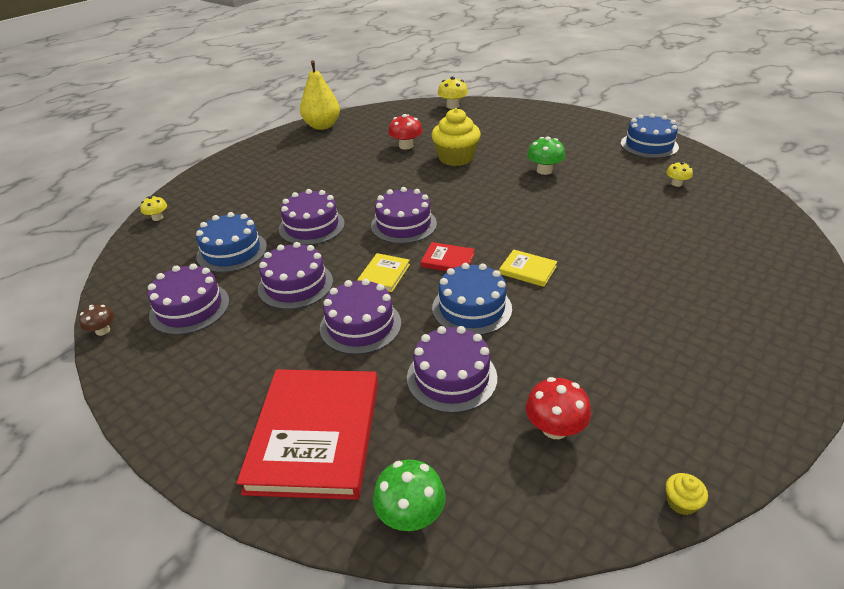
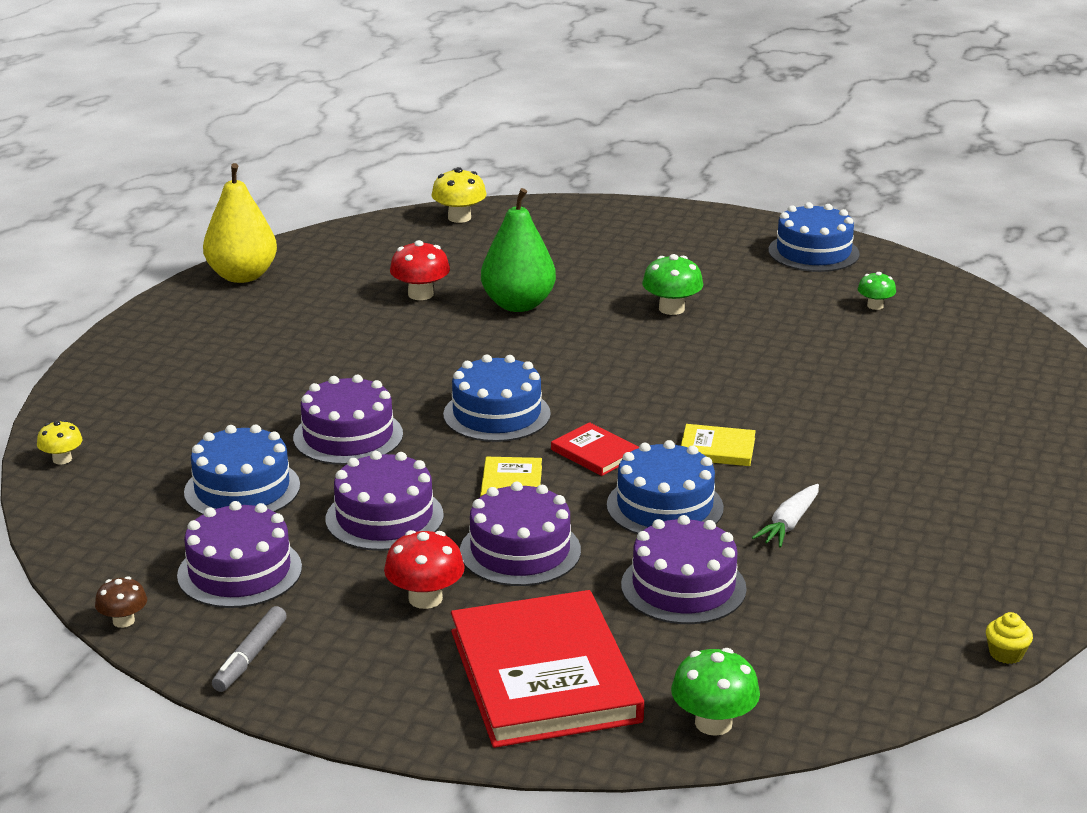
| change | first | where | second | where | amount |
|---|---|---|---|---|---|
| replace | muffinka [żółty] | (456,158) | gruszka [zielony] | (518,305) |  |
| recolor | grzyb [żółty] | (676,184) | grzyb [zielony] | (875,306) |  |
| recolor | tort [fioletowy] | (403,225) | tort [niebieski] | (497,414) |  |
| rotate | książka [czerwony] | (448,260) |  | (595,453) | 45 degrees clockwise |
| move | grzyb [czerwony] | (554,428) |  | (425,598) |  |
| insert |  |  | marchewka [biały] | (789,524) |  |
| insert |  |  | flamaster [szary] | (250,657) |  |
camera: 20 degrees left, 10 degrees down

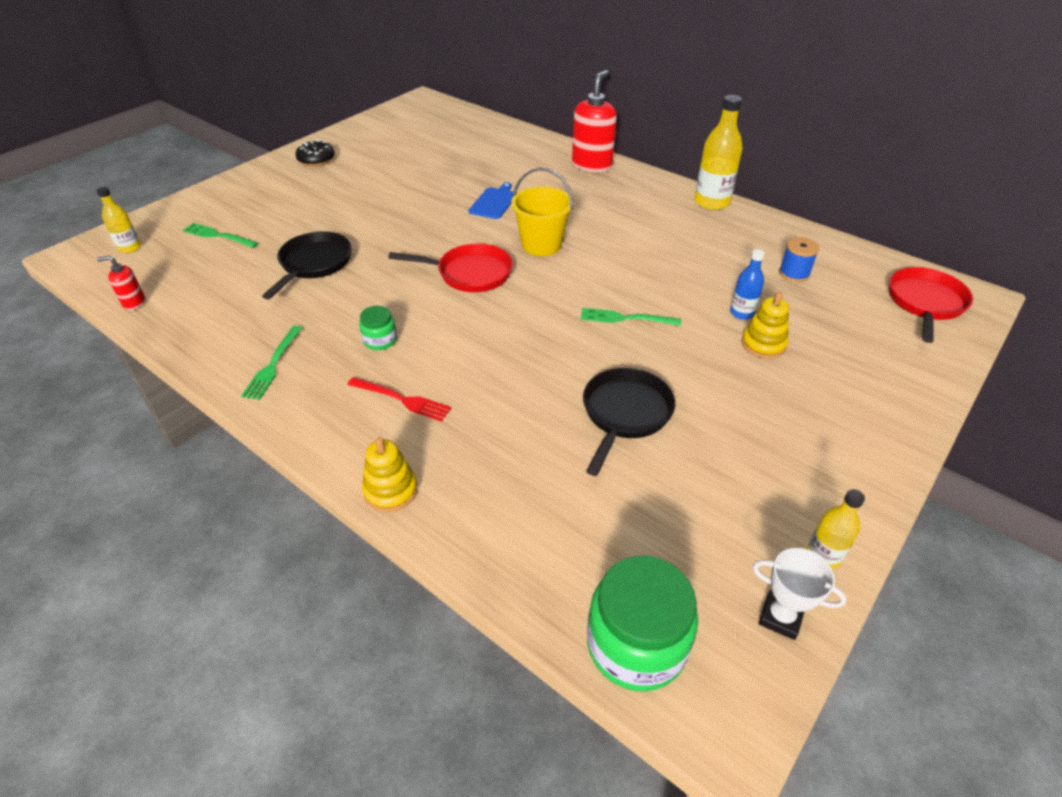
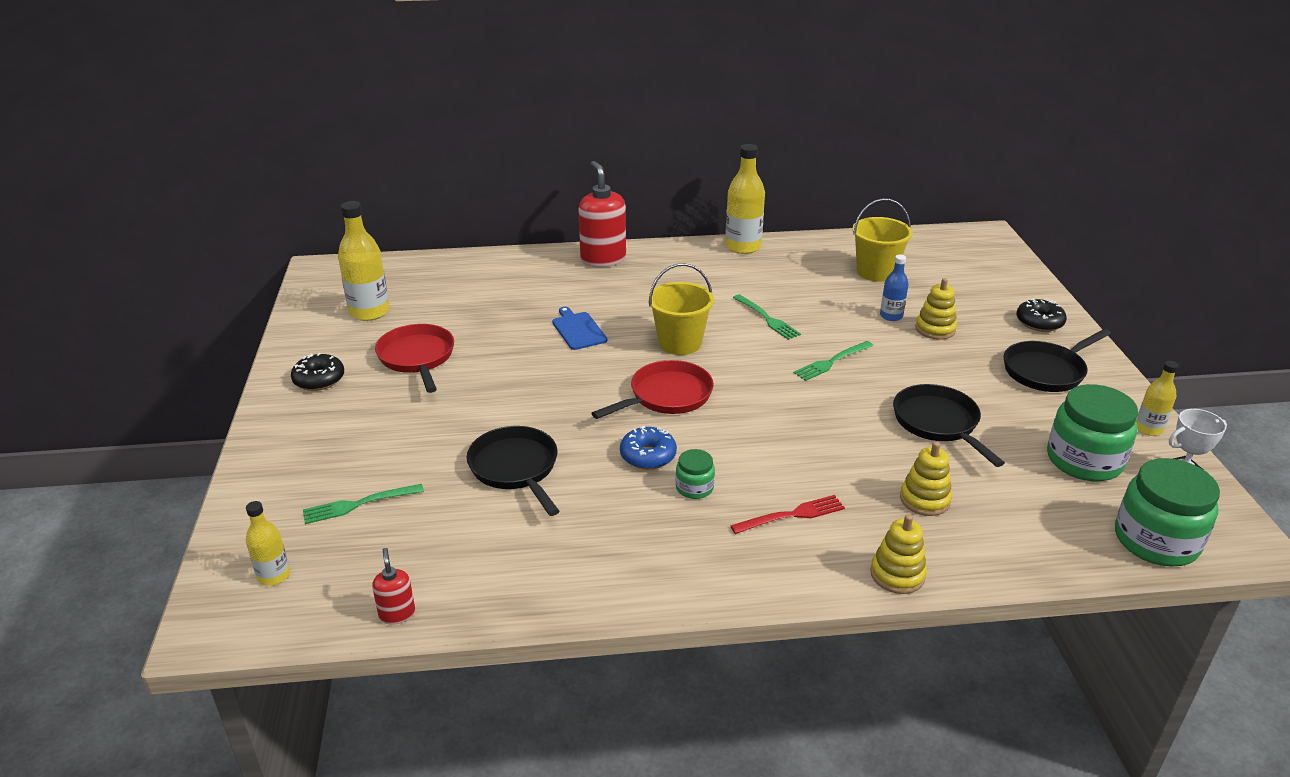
| change | first | where | second | where | amount |
|---|---|---|---|---|---|
| replace | szpulka [niebieski] | (794,273) | wiadro [żółty] | (876,272) |  |
| rotate | dozownik mydła [czerwony] | (134,303) |  | (397,614) | 120 degrees clockwise |
| move | patelnia [czerwony] | (925,303) |  | (417,358) |  |
| move | widelec [zielony] | (273,365) |  | (767,319) |  |
| insert |  |  | butelka [żółty] | (369,312) |  |
| insert |  |  | donut [czarny] | (1039,322) |  |
| insert |  |  | patelnia [czarny] | (1046,371) |  |
| insert |  |  | słoik [zielony] | (1084,460) |  |
| insert |  |  | donut [niebieski] | (648,456) |  |
| insert |  |  | zabawka nakładanka [żółty] | (924,499) |  |
camera: 45 degrees left, 10 degrees down

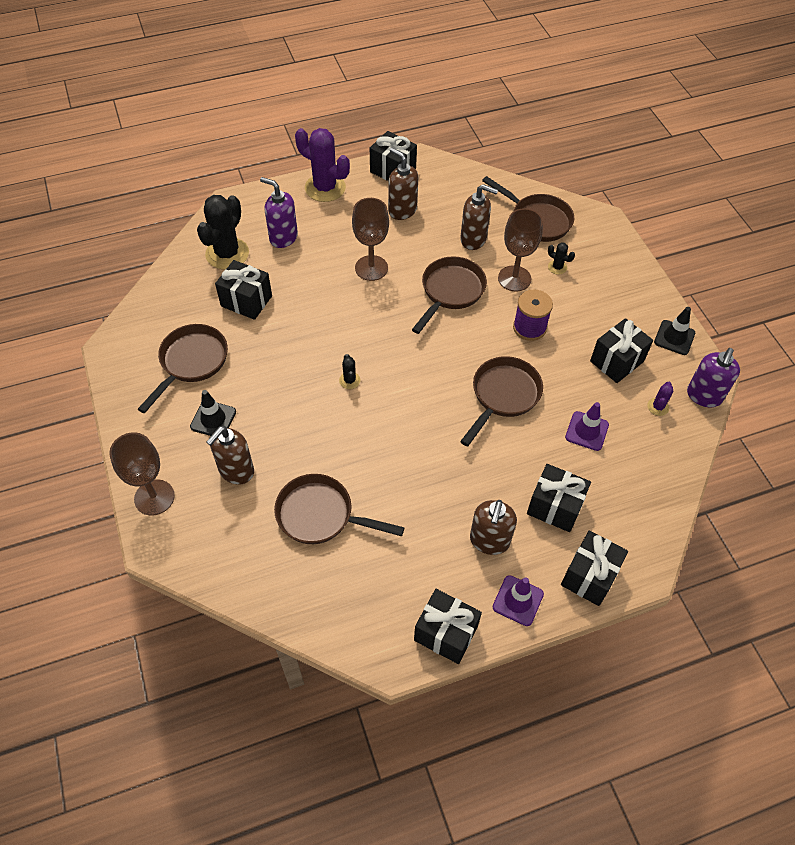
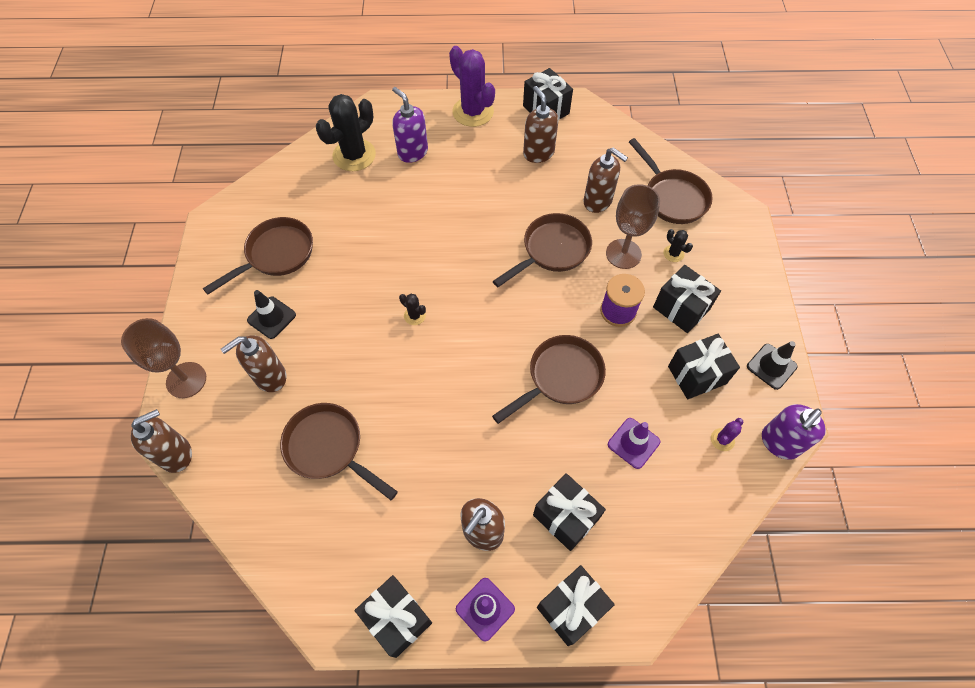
| change | first | where | second | where | amount |
|---|---|---|---|---|---|
| delete | kielich [brązowy] | (371,268) |  |  |  |
| move | prezent [czarny] | (246,301) |  | (681,308) |  |
| rotate | kaktus [czarny] | (349,380) |  | (414,316) | 60 degrees counterclockwise |
| insert |  |  | dozownik mydła [brązowy] | (176,454) |  |
camera: 20 degrees right, 5 degrees up

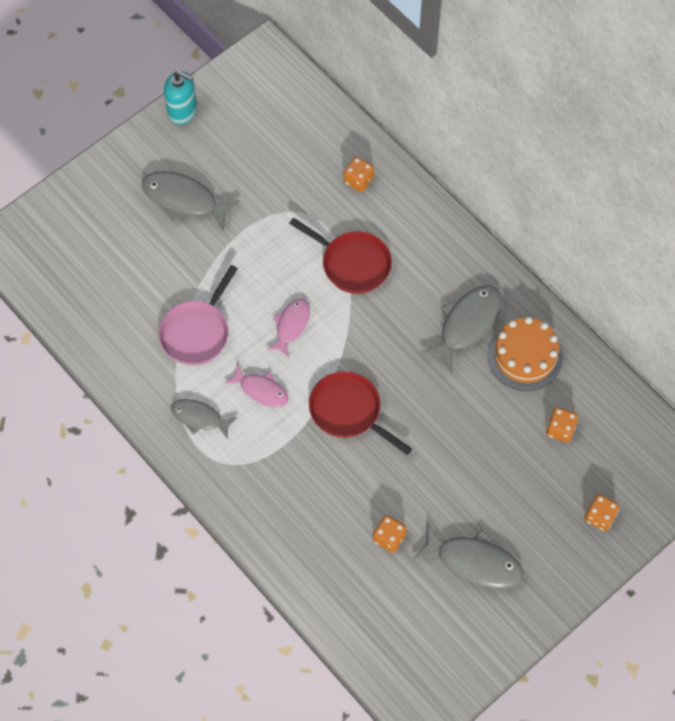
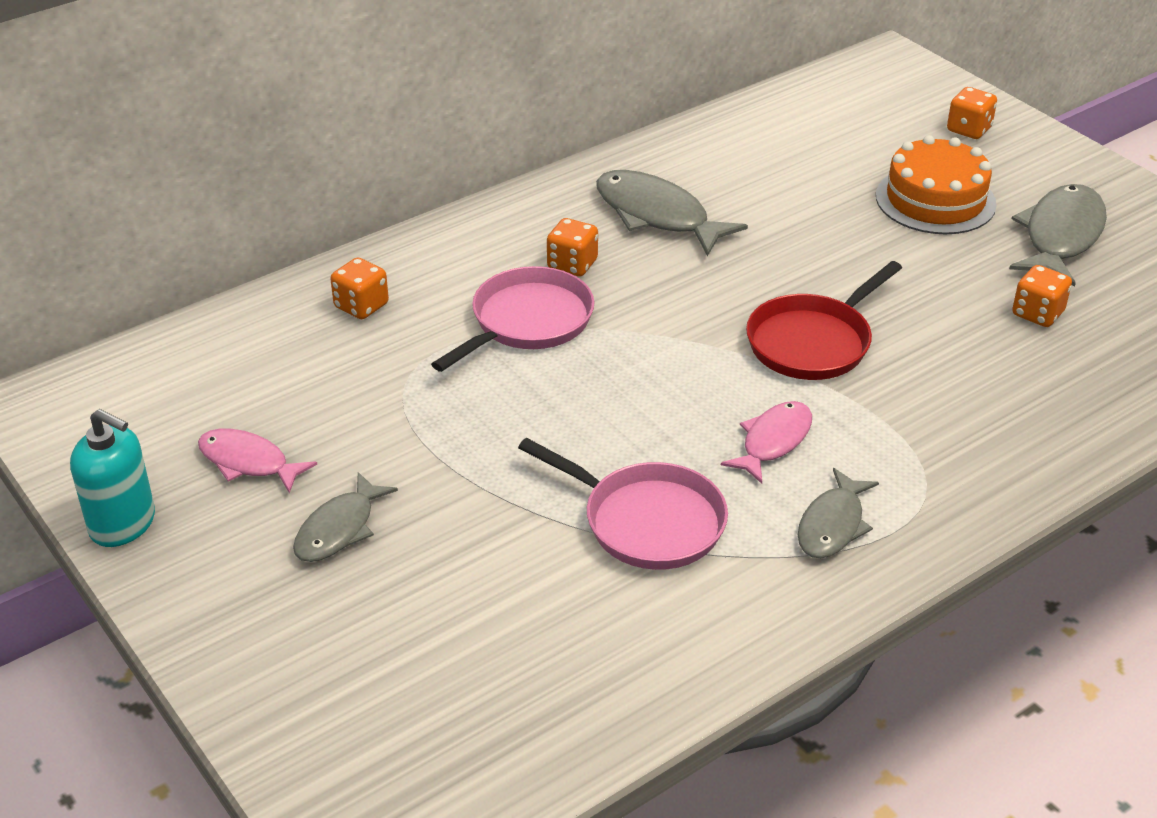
| change | first | where | second | where | amount |
|---|---|---|---|---|---|
| rotate | dozownik mydła [turkusowy] | (182,111) |  | (123,524) | 90 degrees clockwise |
| resize | ryba [szary] | (184,200) |  | (339,529) | x0.63 |
| recolor | patelnia [czerwony] | (352,263) | patelnia [różowy] | (527,322) |  |
| move | ryba [różowy] | (291,325) |  | (248,462) |  |
| move | tort [pomarańczowy] | (525,356) |  | (935,200) |  |
| move | kostka do gry [pomarańczowy] | (560,429) |  | (572,265) |  |
camera: 85 degrees left, 25 degrees down

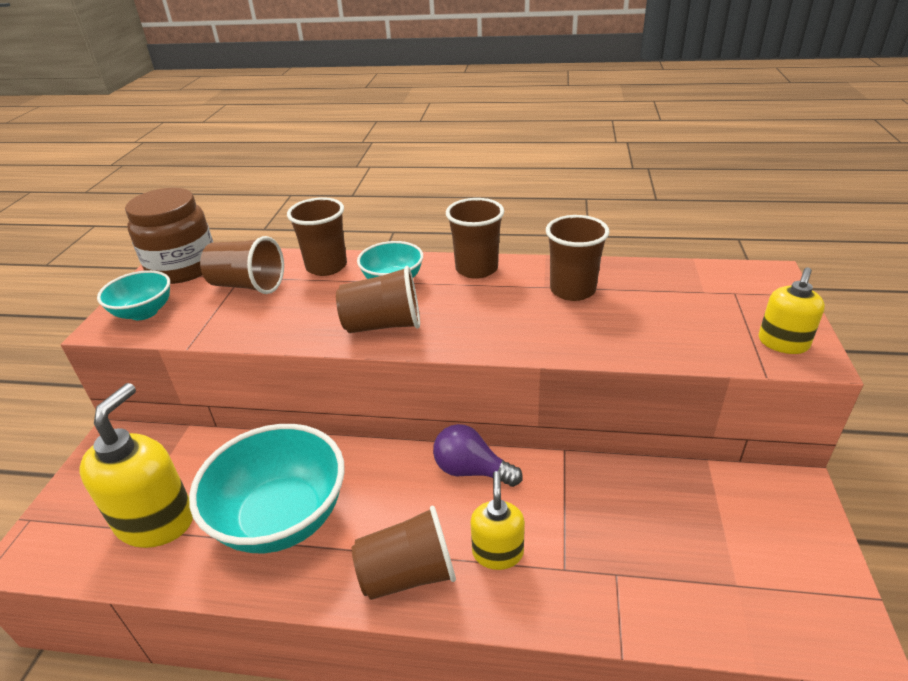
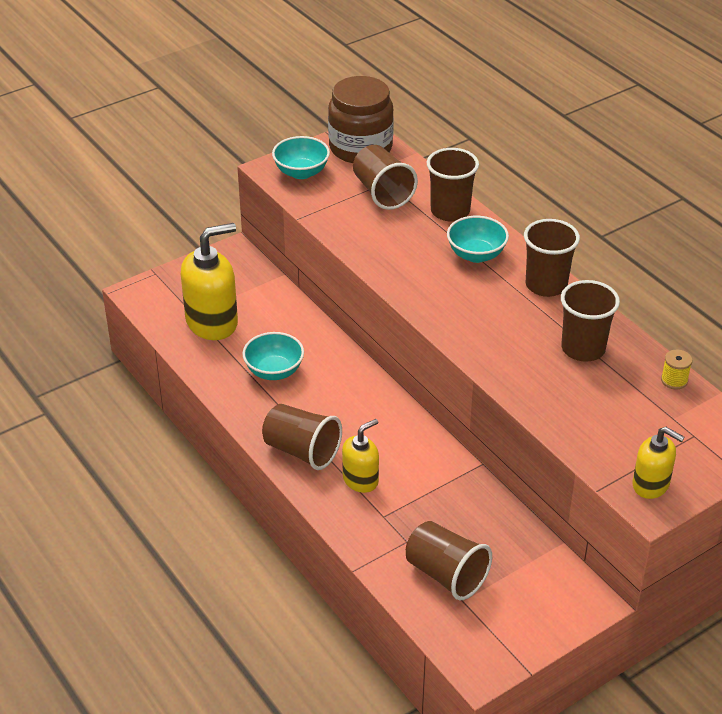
| change | first | where | second | where | amount |
|---|---|---|---|---|---|
| move | szklanka [brązowy] | (383,325) |  | (446,574) |  |
| rotate | dozownik mydła [żółty] | (783,343) |  | (651,485) | 135 degrees counterclockwise |
| resize | miska [turkusowy] | (281,518) |  | (274,371) | x0.54 |
| delete | żarówka [fioletowy] | (471,470) |  |  |  |
| insert |  |  | szpulka [żółty] | (674,380) |  |
camera: 45 degrees right, 5 degrees up

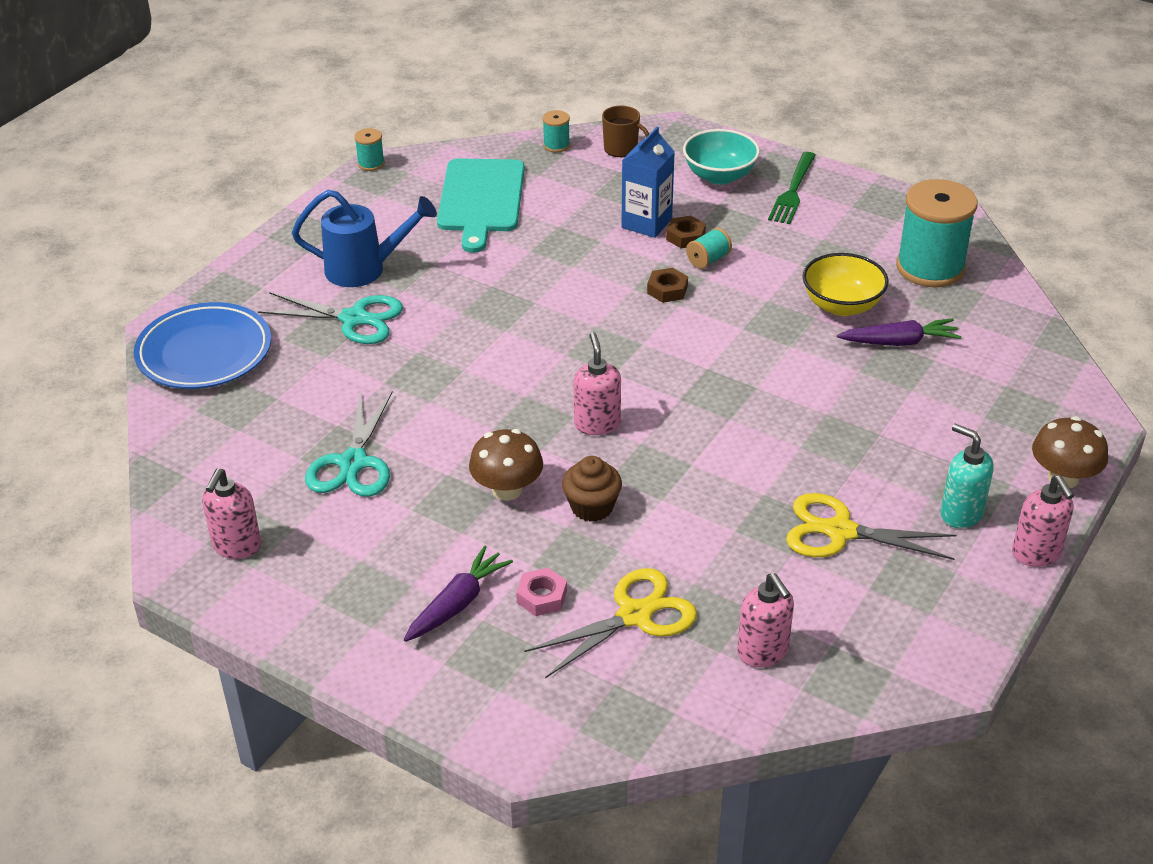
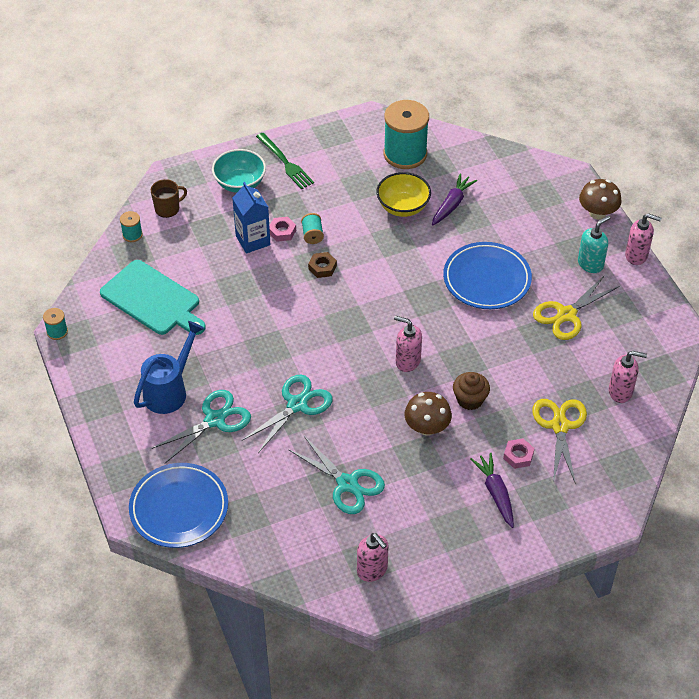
| change | first | where | second | where | amount |
|---|---|---|---|---|---|
| recolor | nakrętka [brązowy] | (685,237) | nakrętka [różowy] | (282,232) |  |
| rotate | dozownik mydła [turkusowy] | (960,513) |  | (590,264) | 150 degrees clockwise |
| insert |  |  | talerz [niebieski] | (486,279) |  |
| insert |  |  | nożyczki [turkusowy] | (297,405) |  |
camera: 55 degrees left, 10 degrees up

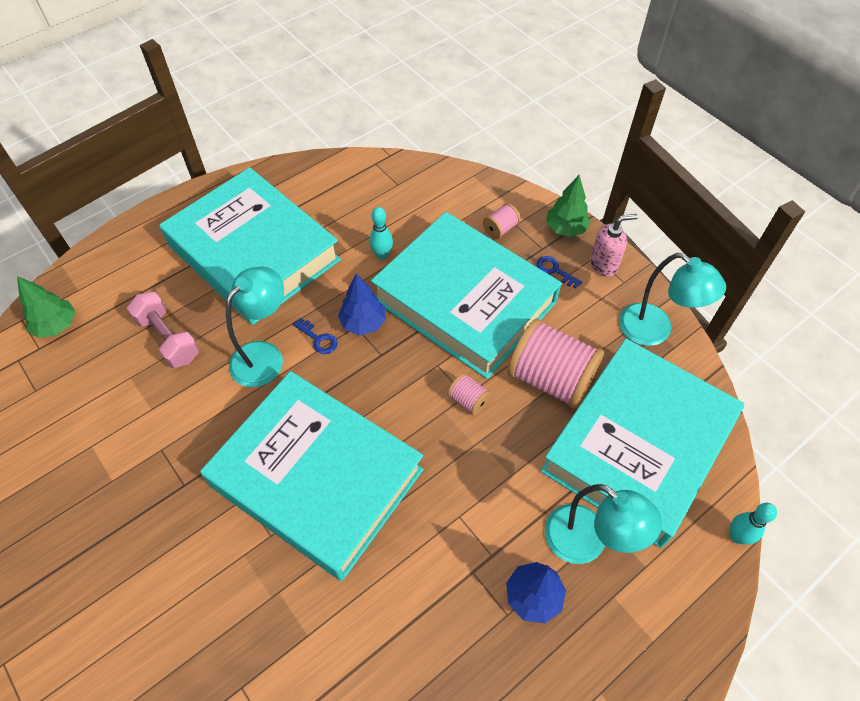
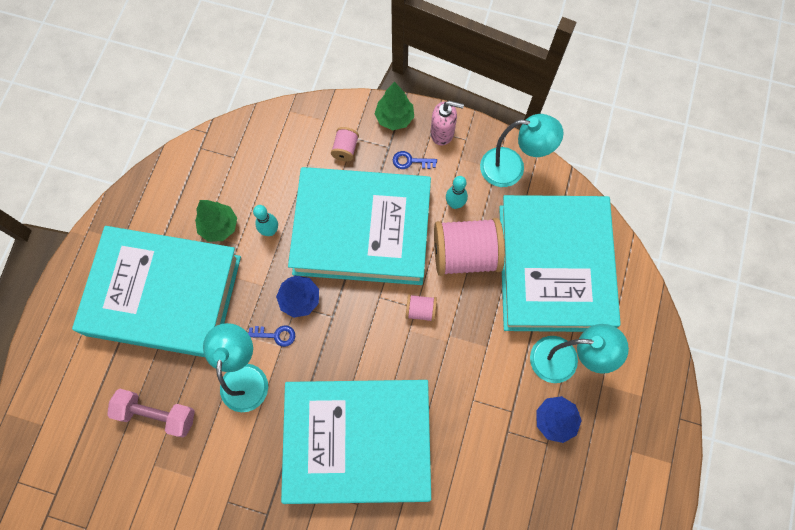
| change | first | where | second | where | amount |
|---|---|---|---|---|---|
| rotate | dozownik mydła [różowy] | (604,264) |  | (442,133) | 60 degrees clockwise |
| move | drzewko [zielony] | (56,326) |  | (219,227) |  |
| move | kręgiel [turkusowy] | (737,536) |  | (455,204) |  |
camera: 35 degrees left, 15 degrees up

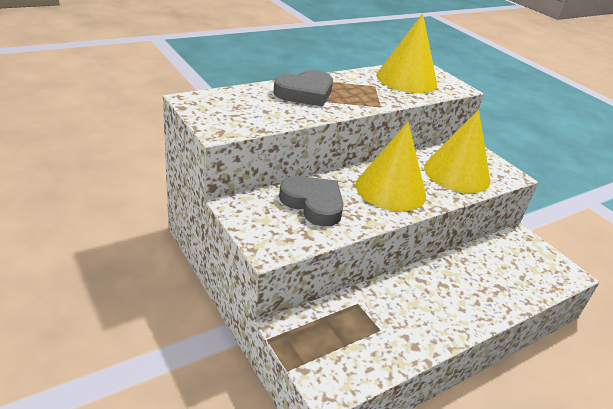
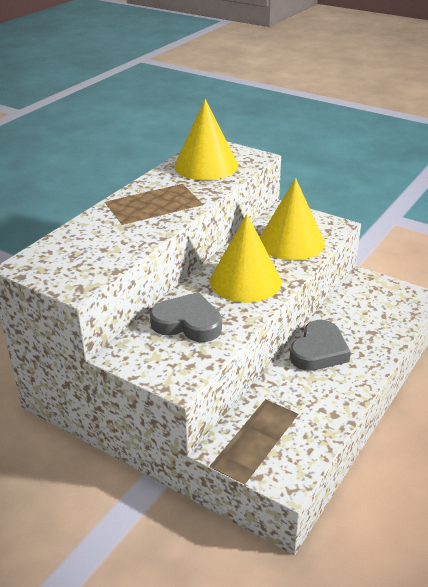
| change | first | where | second | where | amount |
|---|---|---|---|---|---|
| move | serce [szary] | (305,93) |  | (319,351) |  |
camera: 20 degrees left, 0 degrees up

